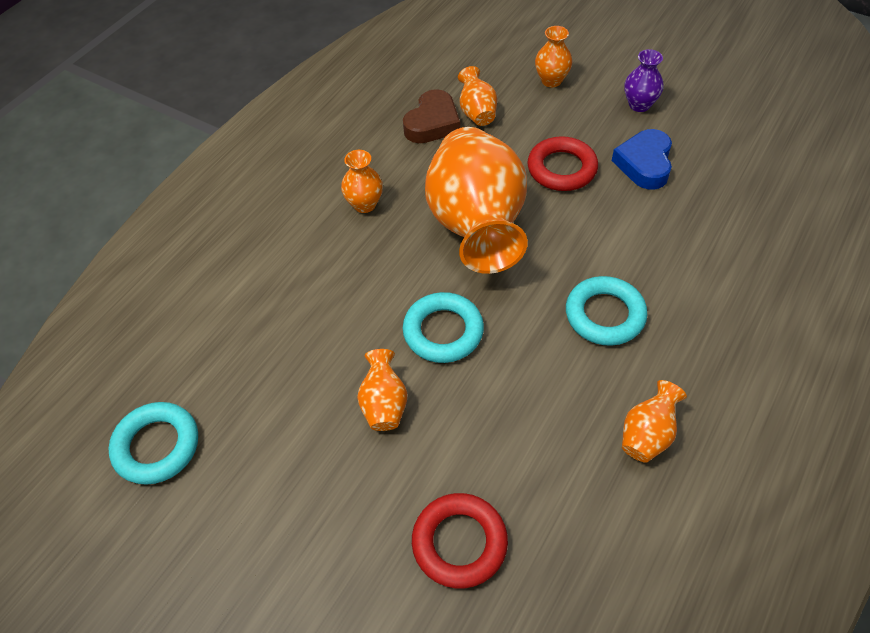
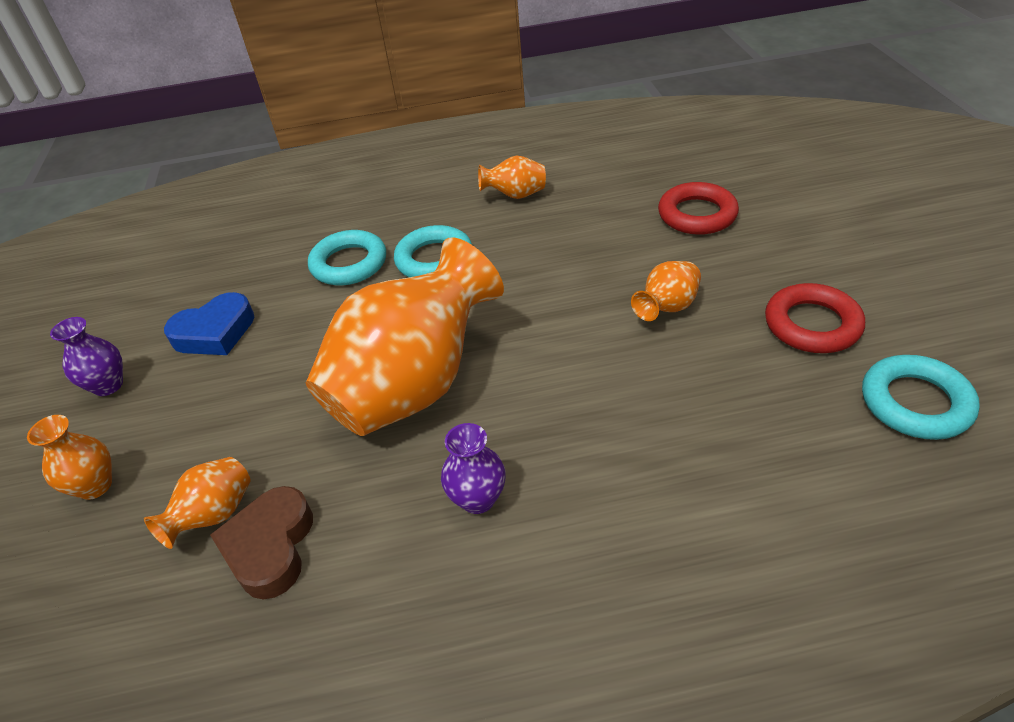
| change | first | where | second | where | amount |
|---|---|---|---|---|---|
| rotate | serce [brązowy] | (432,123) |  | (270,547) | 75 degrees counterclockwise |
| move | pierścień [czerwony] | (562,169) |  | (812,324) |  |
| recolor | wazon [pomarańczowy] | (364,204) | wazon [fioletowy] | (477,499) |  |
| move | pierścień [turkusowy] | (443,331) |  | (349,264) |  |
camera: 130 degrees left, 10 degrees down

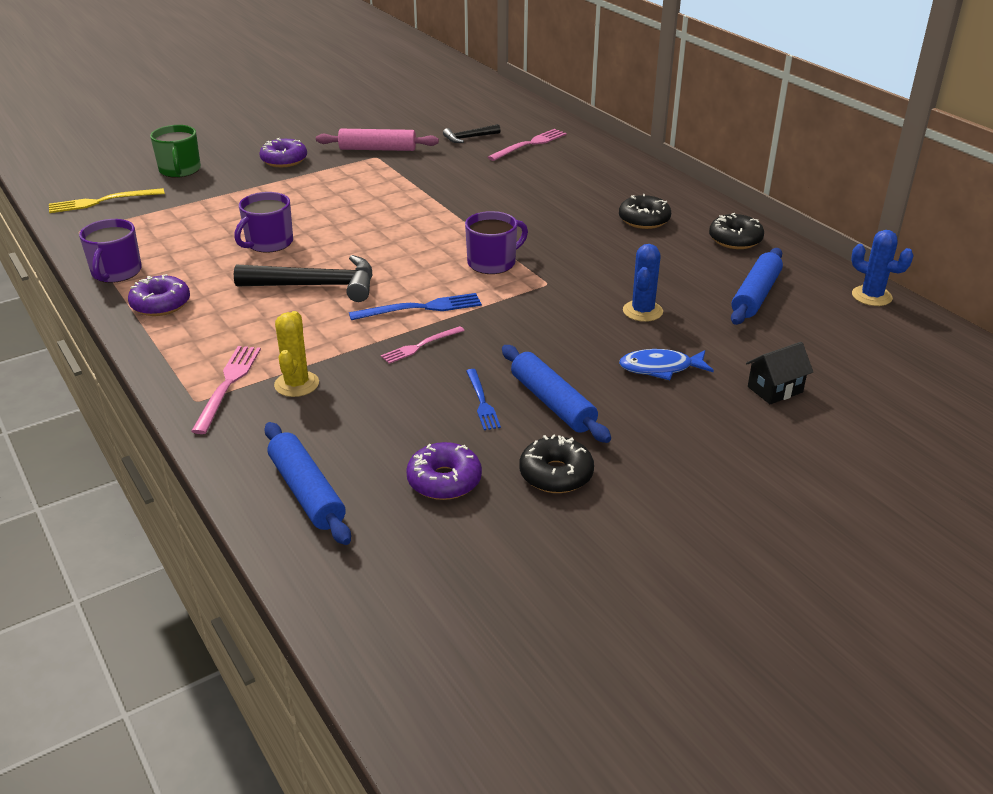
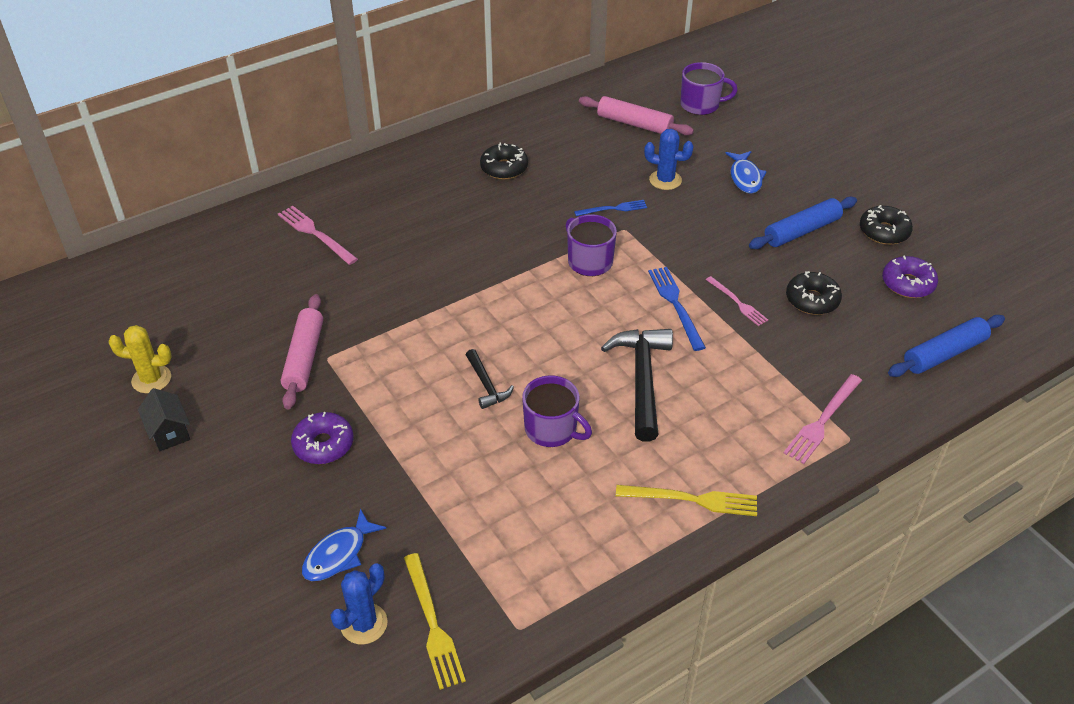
| change | first | where | second | where | amount |
|---|---|---|---|---|---|
| move | młotek [czarny] | (469,138) |  | (486,385) |  |
| replace | kubek [zielony] | (180,170) | ryba [niebieski] | (339,554) |  |
| move | donut [czarny] | (735,240) |  | (812,300) |  |
| move | kubek [fioletowy] | (116,272) |  | (700,105) |  |
| move | kaktus [niebieski] | (871,296) |  | (364,624) |  |
| recolor | wałek do ciasta [niebieski] | (755,295) | wałek do ciasta [różowy] | (634,124) |  |
| replace | donut [fioletowy] | (161,304) | widelec [żółty] | (692,500) |  |
| move | kaktus [żółty] | (296,384) |  | (151,379) |  |
| move | domek [czarny] | (775,389) |  | (169,432) |  |
| rotate | widelec [różowy] | (228,385) |  | (822,421) | 60 degrees counterclockwise |
| move | widelec [niebieski] | (482,401) |  | (613,209) |  |
camera: 90 degrees left, 10 degrees up

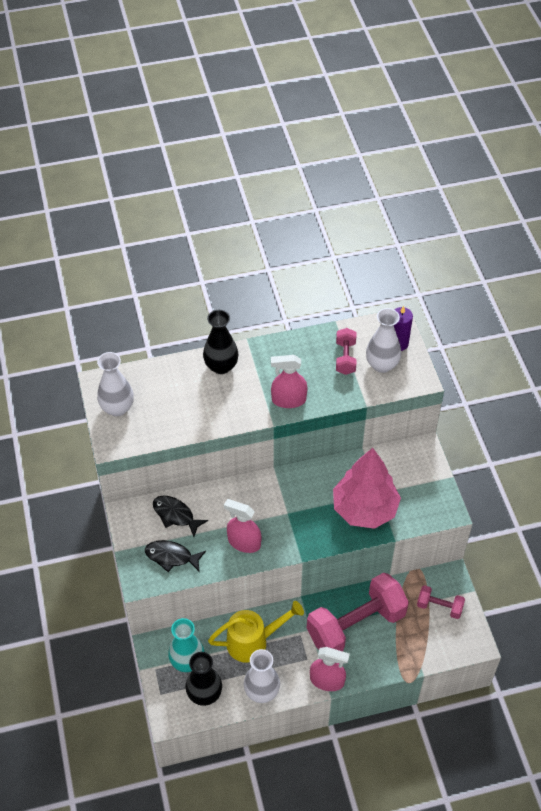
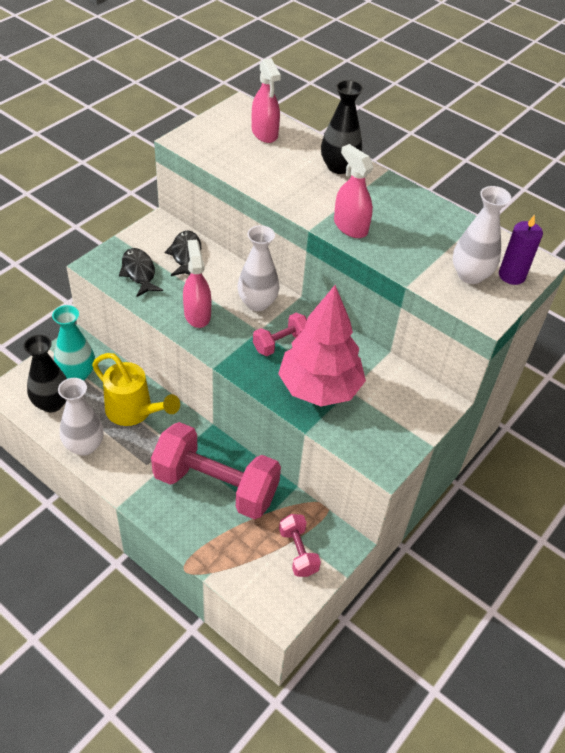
| change | first | where | second | where | amount |
|---|---|---|---|---|---|
| move | hantel [różowy] | (345,358) |  | (280,343) |  |
| move | wazon [biały] | (117,408) |  | (257,303) |  |
| move | spryskiwacz [różowy] | (327,680) |  | (264,133) |  |
camera: 50 degrees right, 5 degrees down

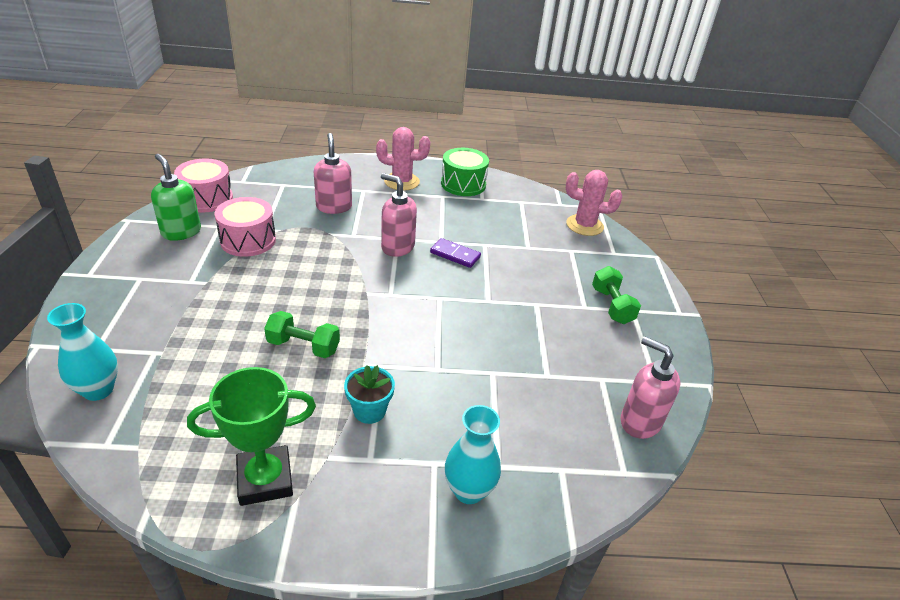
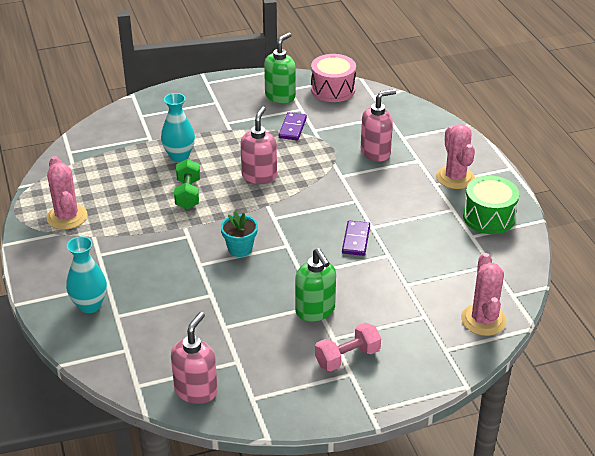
| change | first | where | second | where | amount |
|---|---|---|---|---|---|
| move | dozownik mydła [różowy] | (397,247) |  | (259,176) |  |
| replace | bęben [różowy] | (248,240) | kostka domina [fioletowy] | (293,128) |  |
| recolor | hantel [zielony] | (612,306) | hantel [różowy] | (347,357) |  |
| move | wazon [turkusowy] | (98,390) |  | (179,156) |  |
| move | doniczka [turkusowy] | (369,411) |  | (240,249) |  |
| replace | puchar [zielony] | (265,479) | kaktus [różowy] | (67,217) |  |
| insert |  |  | dozownik mydła [zielony] | (315,311) |  |
camera: 75 degrees right, 0 degrees up

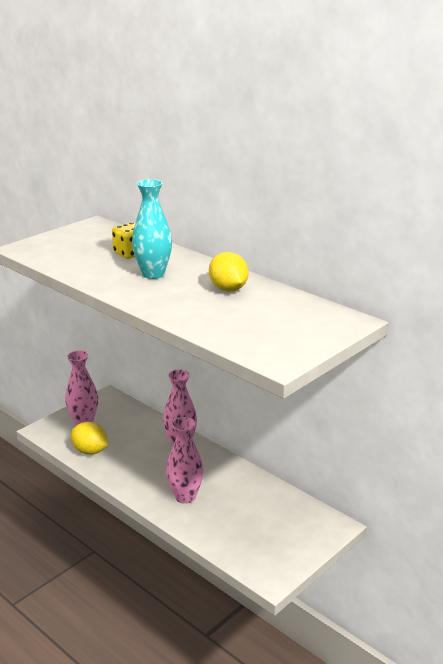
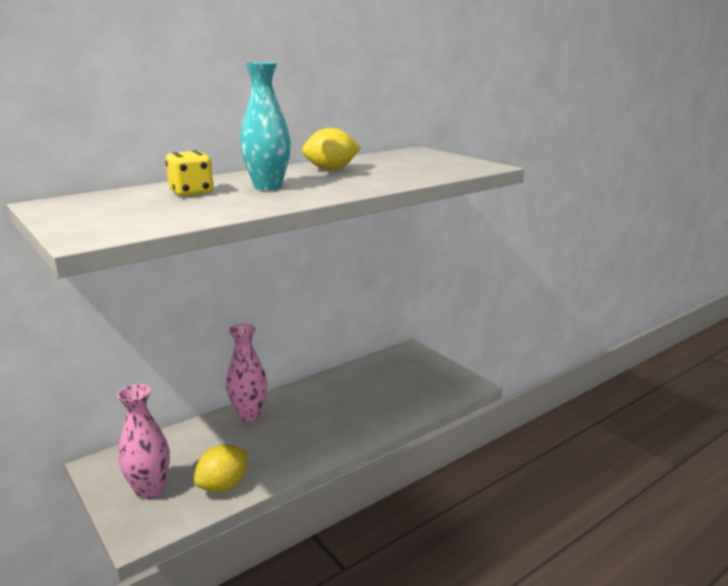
| change | first | where | second | where | amount |
|---|---|---|---|---|---|
| delete | wazon [różowy] | (185,497) |  |  |  |
camera: 80 degrees left, 5 degrees down

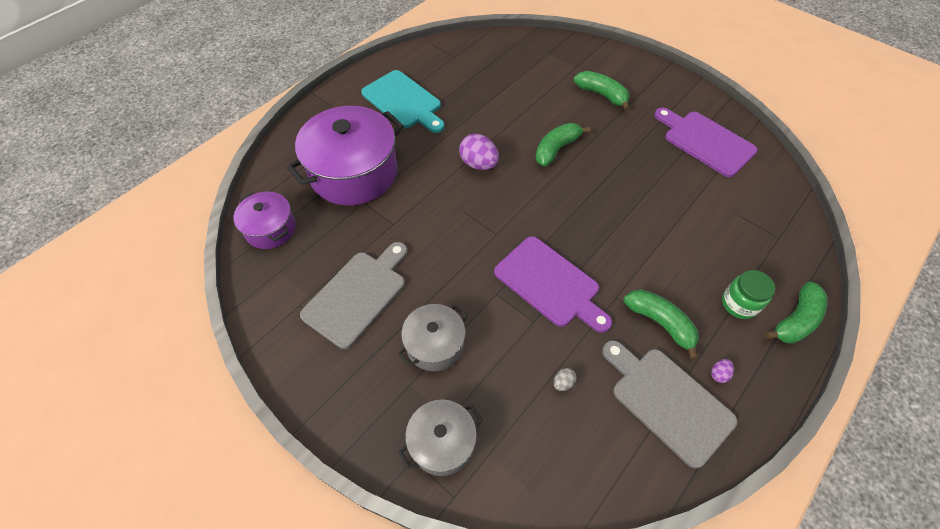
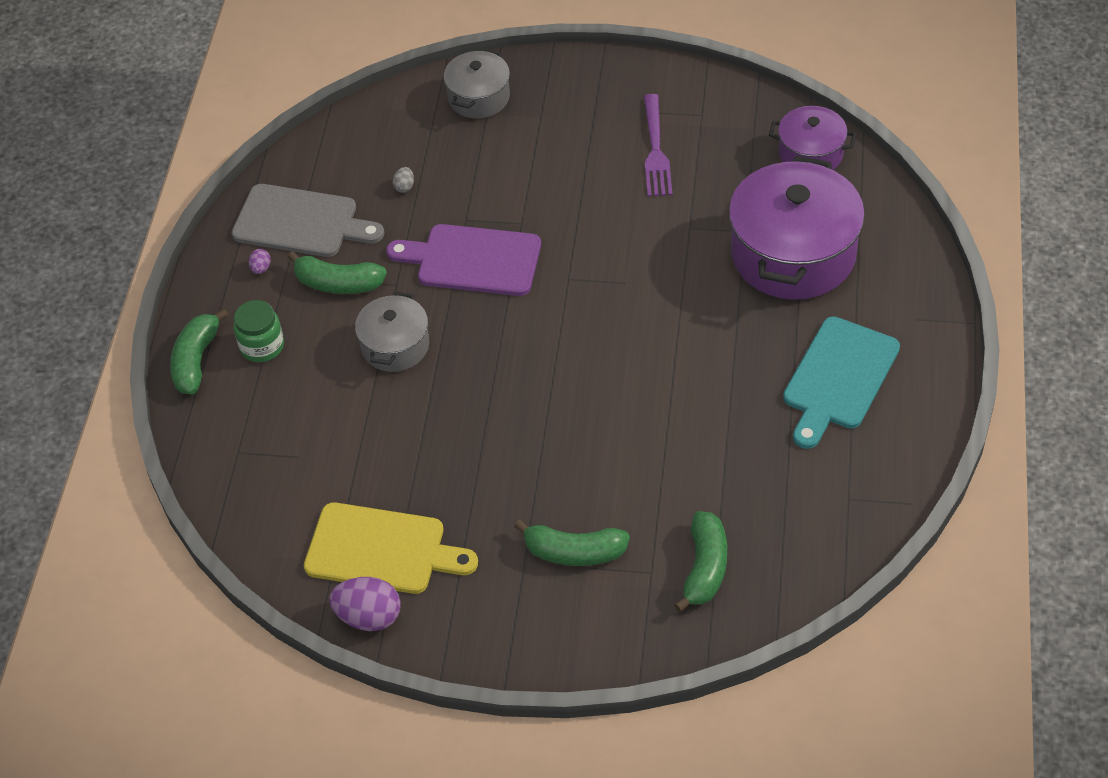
| change | first | where | second | where | amount |
|---|---|---|---|---|---|
| rotate | deska do krojenia [turkusowy] | (403,101) |  | (838,378) | 75 degrees counterclockwise |
| recolor | deska do krojenia [fioletowy] | (705,141) | deska do krojenia [żółty] | (382,550) |  |
| move | banan [zielony] | (556,149) |  | (705,568) |  |
| move | jajko [fioletowy] | (479,164) |  | (369,617) |  |
| replace | deska do krojenia [szary] | (358,295) | widelec [fioletowy] | (655,150) |  |
| move | garnek [szary] | (435,344) |  | (395,346) |  |
camera: 150 degrees right, 5 degrees down

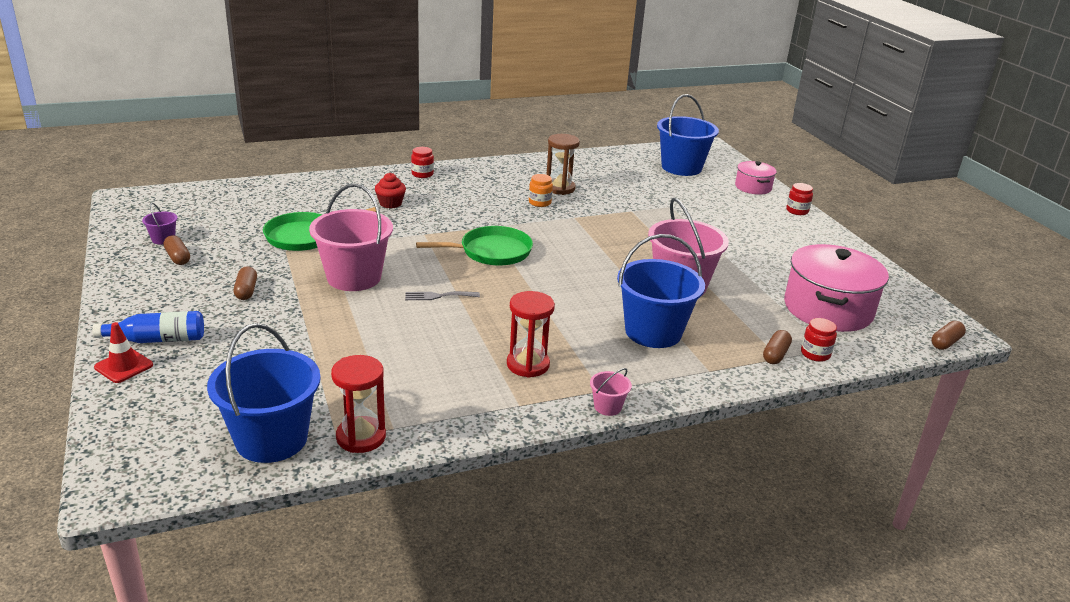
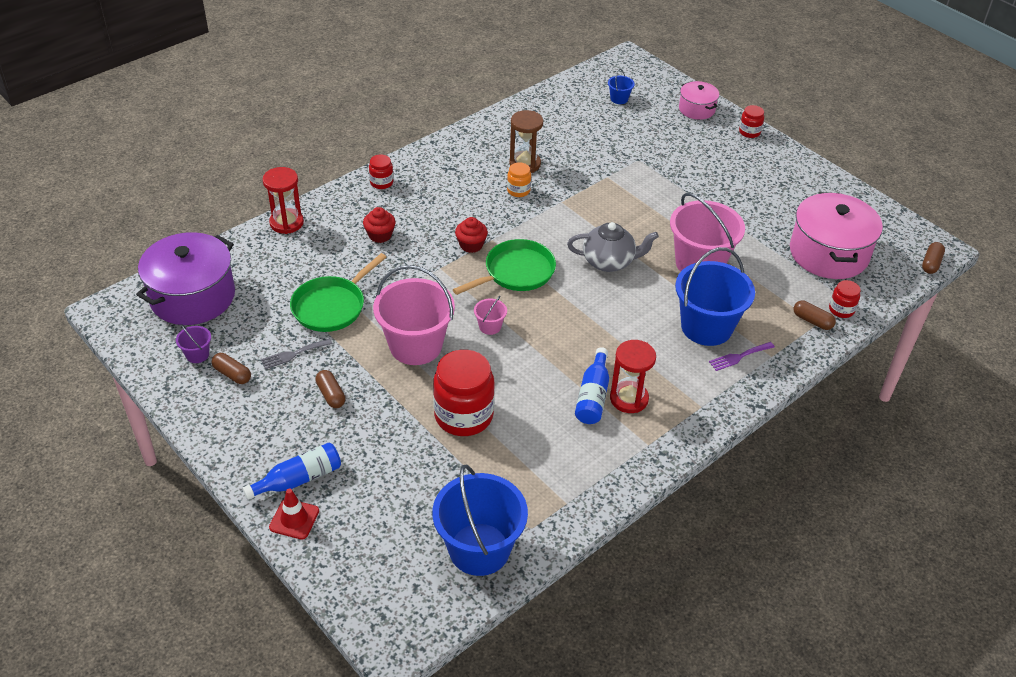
| change | first | where | second | where | amount |
|---|---|---|---|---|---|
| resize | wiadro [niebieski] | (681,167) |  | (619,99) | x0.43 |
| move | widelec [szary] | (438,296) |  | (293,354) |  |
| rotate | kapsułka [brązowy] | (775,355) |  | (812,321) | 60 degrees counterclockwise |
| move | klepsydra [czerwony] | (361,437) |  | (286,223) |  |
| move | wiadro [różowy] | (607,407) |  | (490,326) |  |
| insert |  |  | muffinka [czerwony] | (471,245) |  |
| insert |  |  | imbryk [szary] | (609,262) |  |
| insert |  |  | garnek [fioletowy] | (193,296) |  |
| insert |  |  | widelec [fioletowy] | (739,357) |  |
| insert |  |  | butelka [niebieski] | (593,396) |  |
| insert |  |  | słoik [czerwony] | (463,415) |  |
camera: 20 degrees left, 15 degrees up

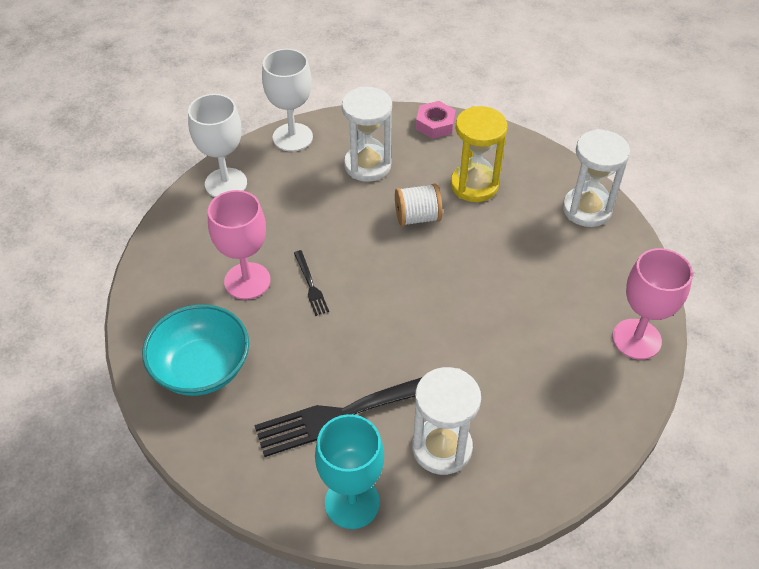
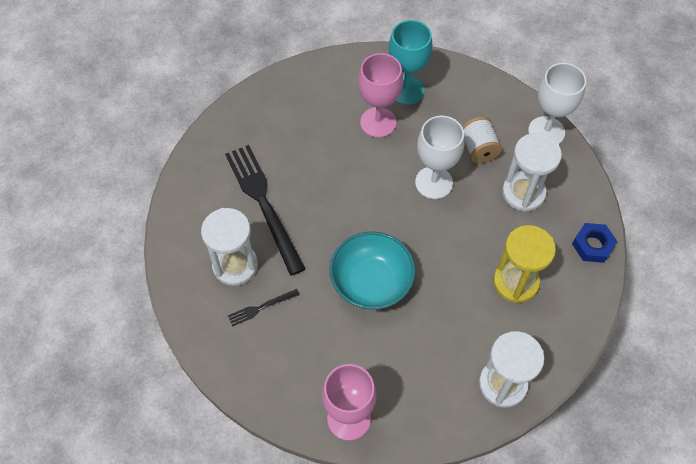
| change | first | where | second | where | amount |
|---|---|---|---|---|---|
| move | kielich [biały] | (226,183) |  | (434,182) |  |
| recolor | nakrętka [różowy] | (435,124) | nakrętka [niebieski] | (592,245) |  |
| move | szpulka [biały] | (417,217) |  | (478,149) |  |
| move | widelec [czarny] | (310,285) |  | (261,307) |  |
| move | miska [turkusowy] | (202,368) |  | (371,282) |  |
| move | kielich [turkusowy] | (352,502) |  | (406,90) |  |
camera: 85 degrees right, 10 degrees up

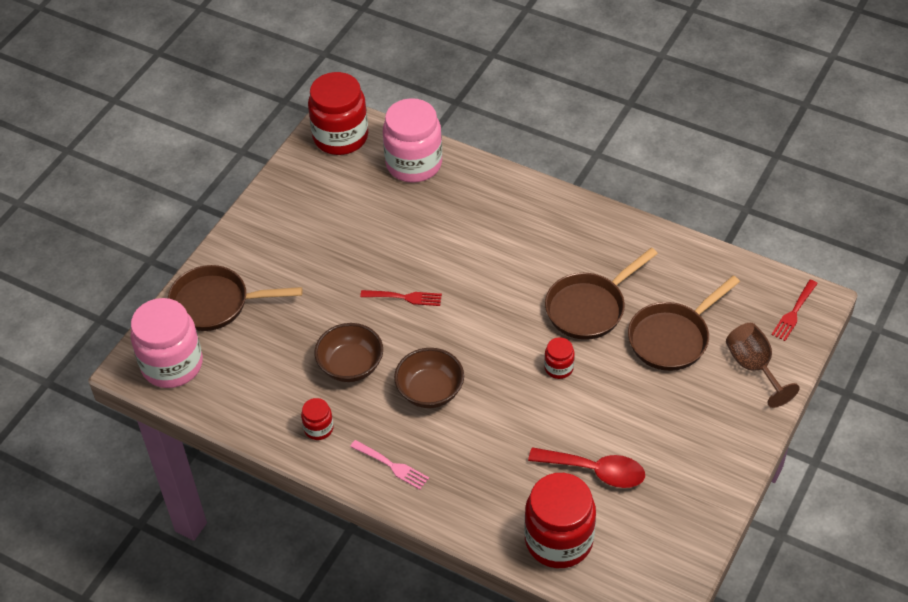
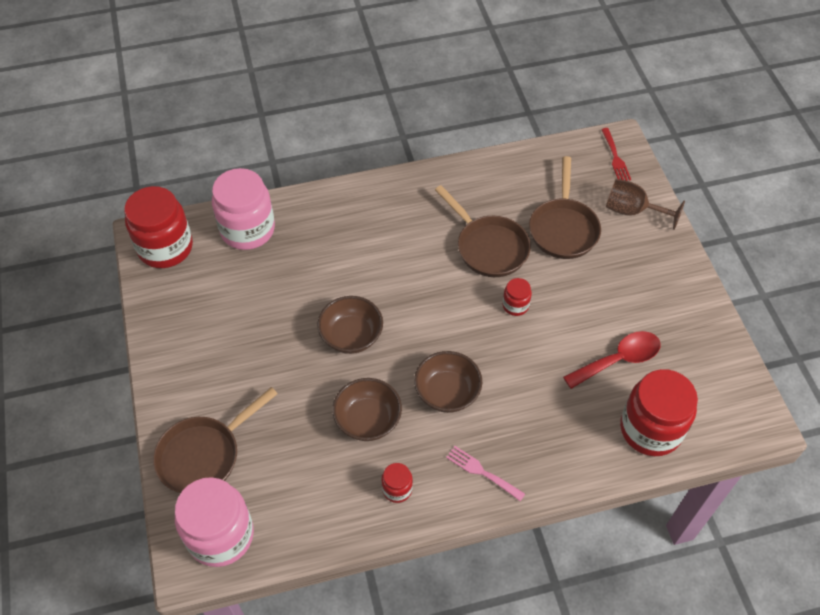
| change | first | where | second | where | amount |
|---|---|---|---|---|---|
| rotate | patelnia [brązowy] | (589,307) |  | (488,247) | 45 degrees counterclockwise |
| replace | widelec [czerwony] | (405,297) | miska [brązowy] | (351,336) |  |
| rotate | widelec [różowy] | (392,466) |  | (482,472) | 135 degrees counterclockwise |
camera: 45 degrees left, 5 degrees up

